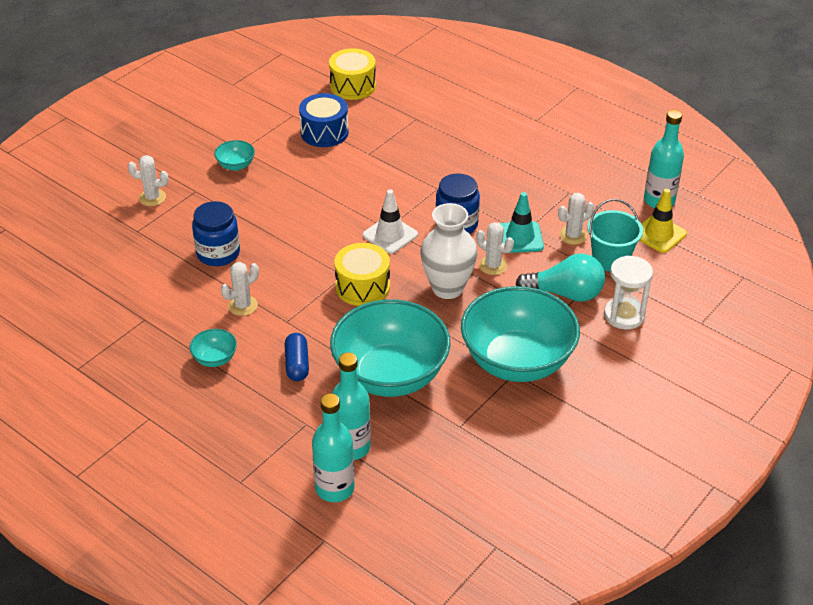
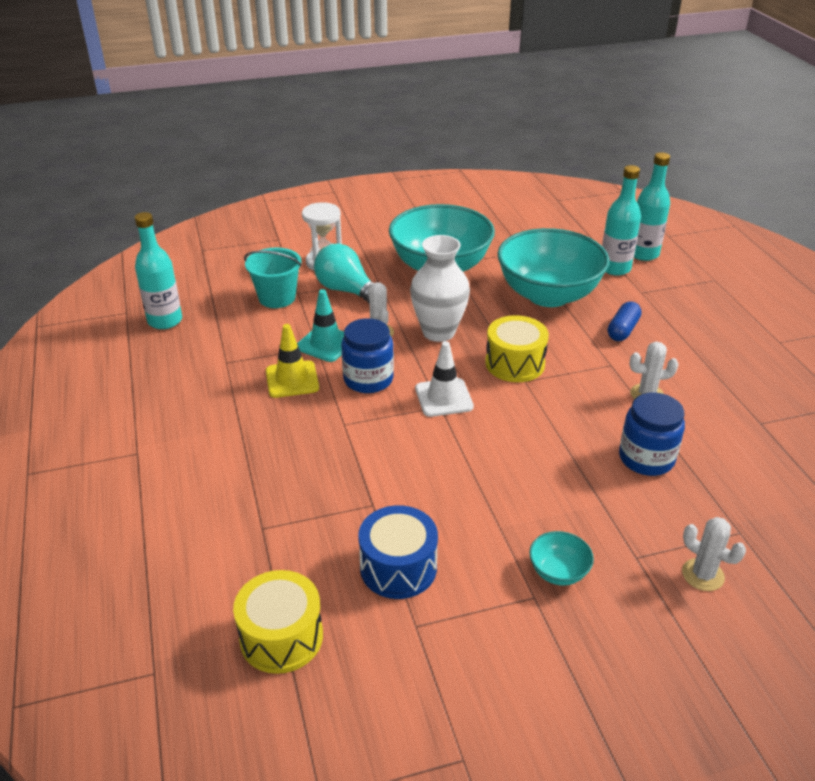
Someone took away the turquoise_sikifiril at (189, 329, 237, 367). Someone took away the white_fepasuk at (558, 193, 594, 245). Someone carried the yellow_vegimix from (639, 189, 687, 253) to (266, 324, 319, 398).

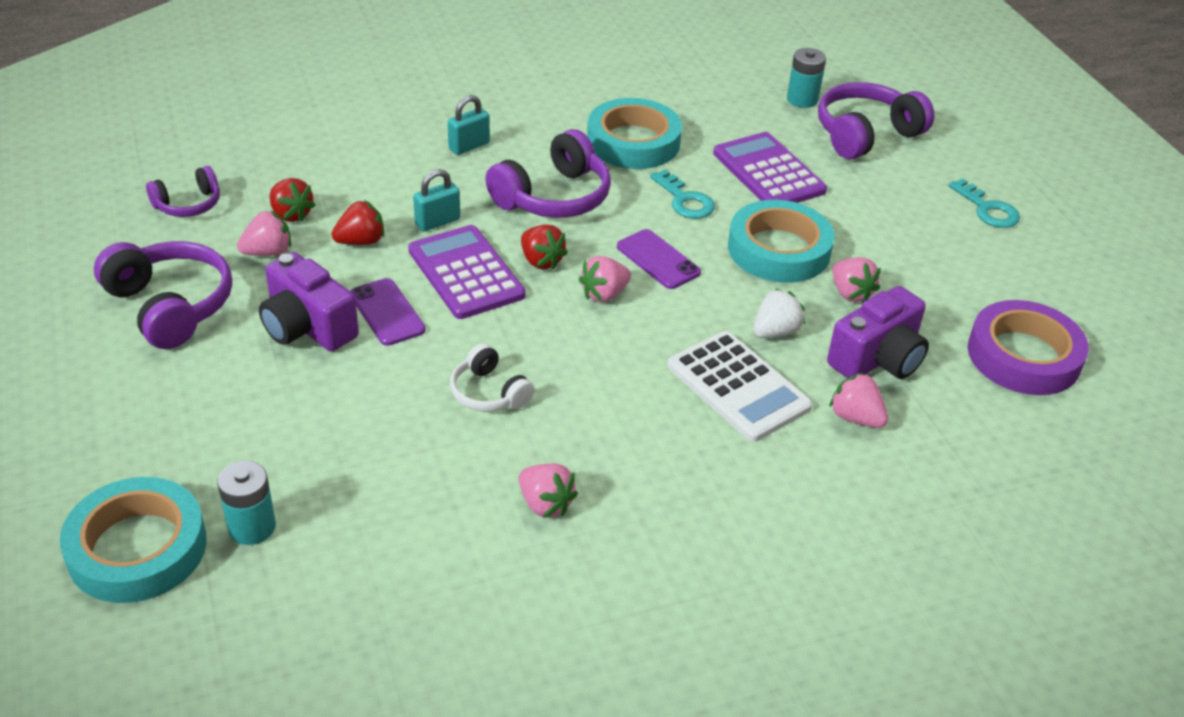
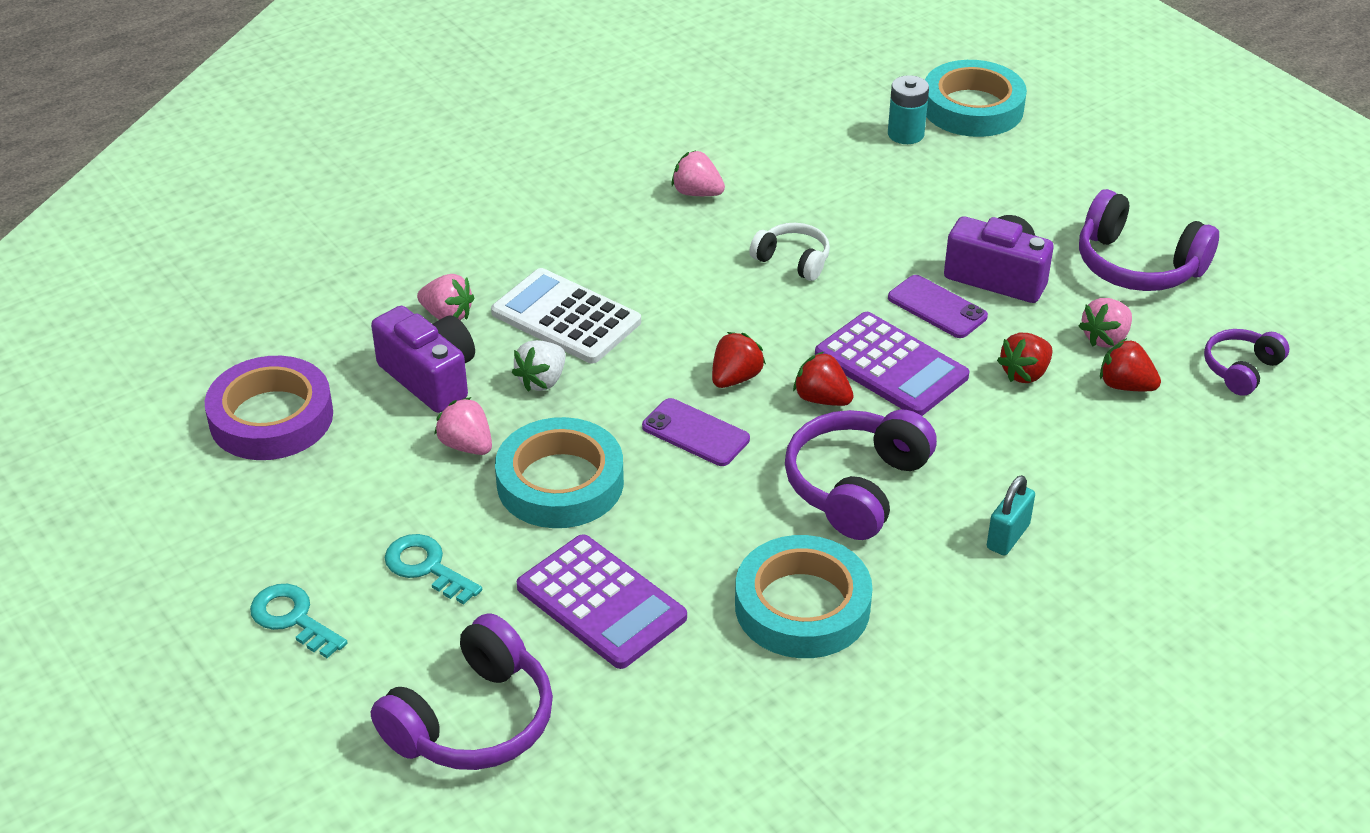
Someone took away the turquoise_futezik at (413, 169, 460, 232). Someone repainted the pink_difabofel at (579, 256, 631, 302), which became the red_difabofel at (712, 332, 766, 388). Someone carried the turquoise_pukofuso from (650, 170, 715, 219) to (385, 534, 482, 605). Someone took away the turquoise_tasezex at (787, 48, 826, 108). Someone rotated the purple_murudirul at (827, 286, 929, 379) by 105 degrees clockwise.

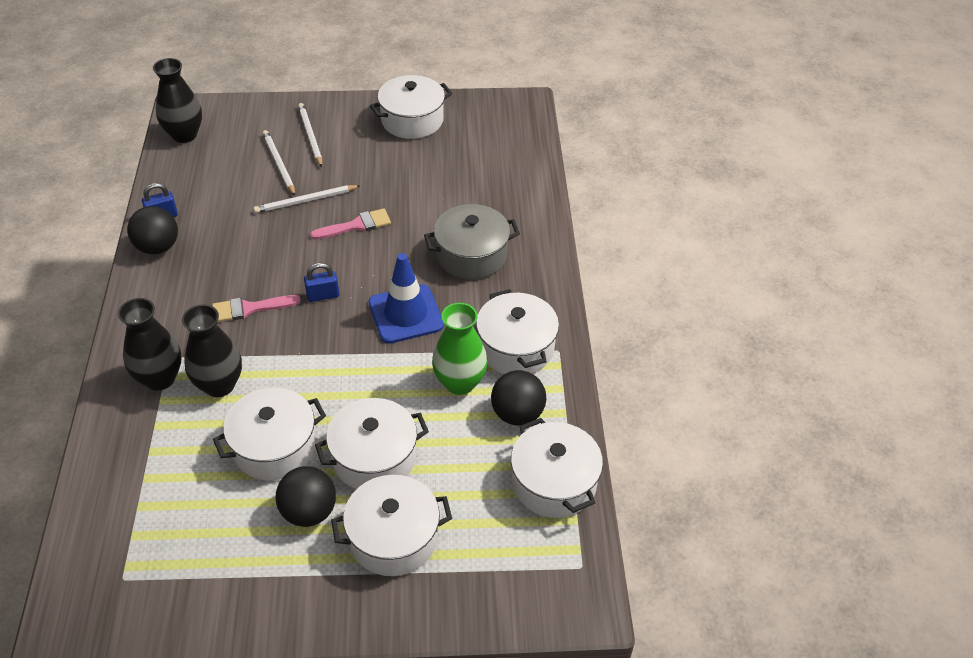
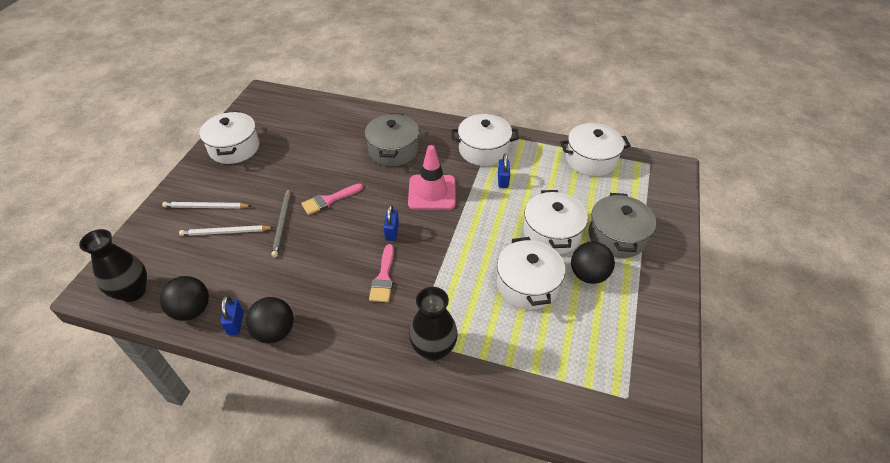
Someone took away the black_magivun at (182, 304, 242, 397). Someone repainted the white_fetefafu at (253, 185, 361, 213), which became the grey_fetefafu at (271, 188, 290, 257). Someone rotated the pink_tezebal at (310, 208, 391, 240) by 120 degrees counterclockwise. Someone repainted the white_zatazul at (331, 475, 452, 576), which became the grey_zatazul at (588, 193, 656, 258). Someone repainted the blue_vegimix at (368, 253, 444, 344), which became the pink_vegimix at (408, 145, 456, 210). Someone swapped the green_magivun at (432, 303, 488, 395) for the blue_futezik at (498, 154, 510, 188). Someone carried the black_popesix from (491, 370, 546, 426) to (160, 276, 209, 321).

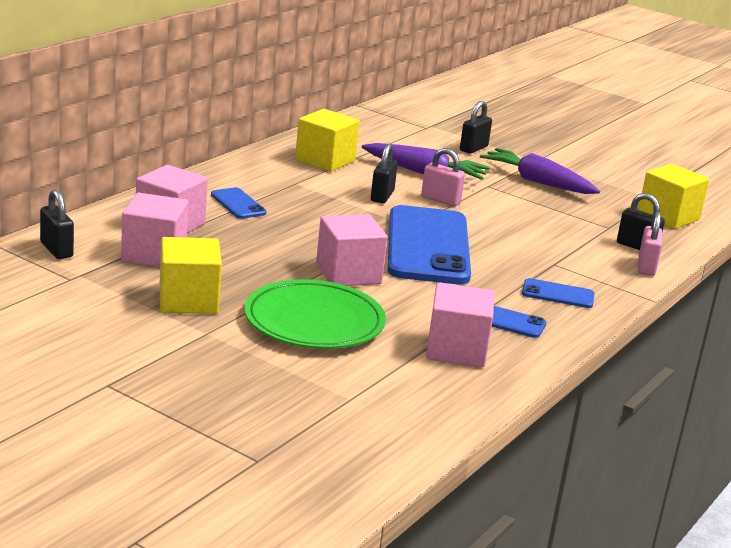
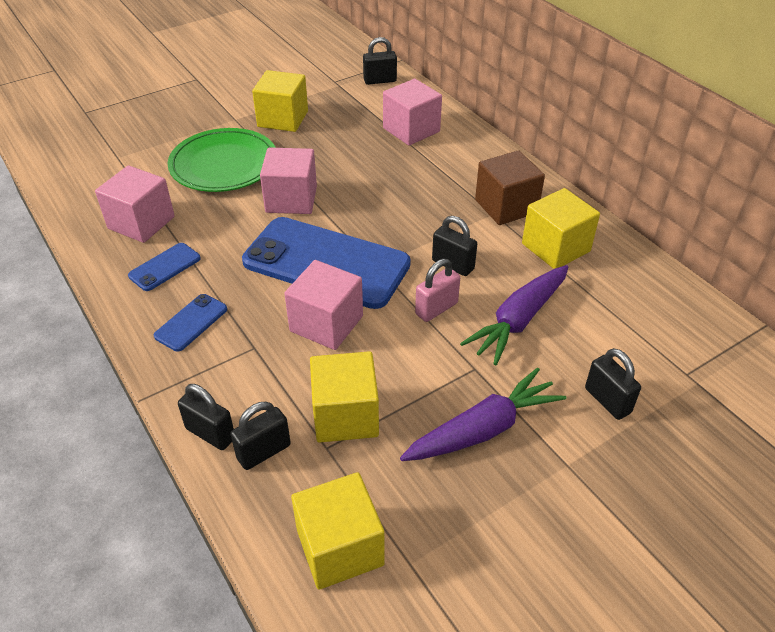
Someone carried the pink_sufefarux from (121, 192, 189, 267) to (284, 260, 363, 350). Someone took away the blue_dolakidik at (211, 187, 267, 219). Someone repainted the pink_futezik at (638, 212, 662, 276), which became the black_futezik at (178, 384, 234, 450). Someone put down the yellow_sufefarux at (310, 351, 379, 443). Someone put down the brown_sufefarux at (475, 150, 545, 225).

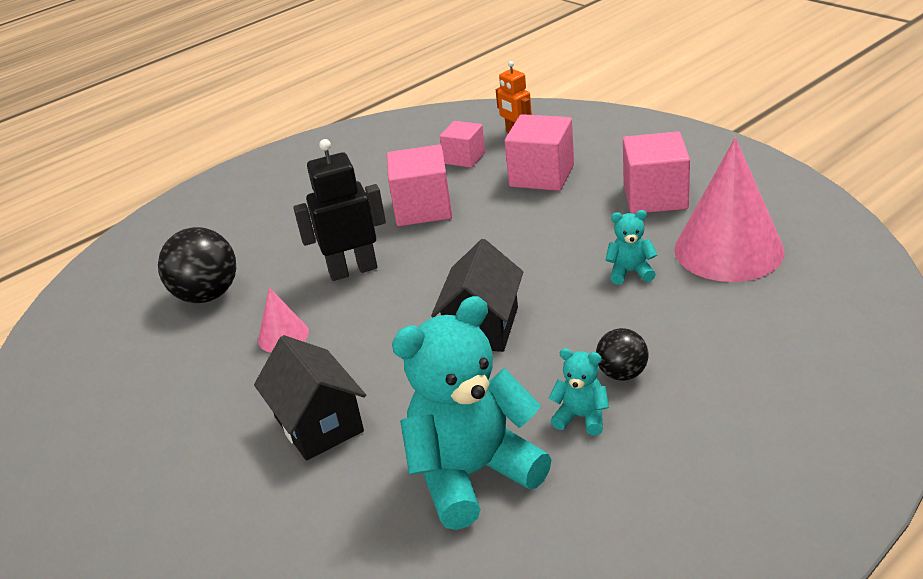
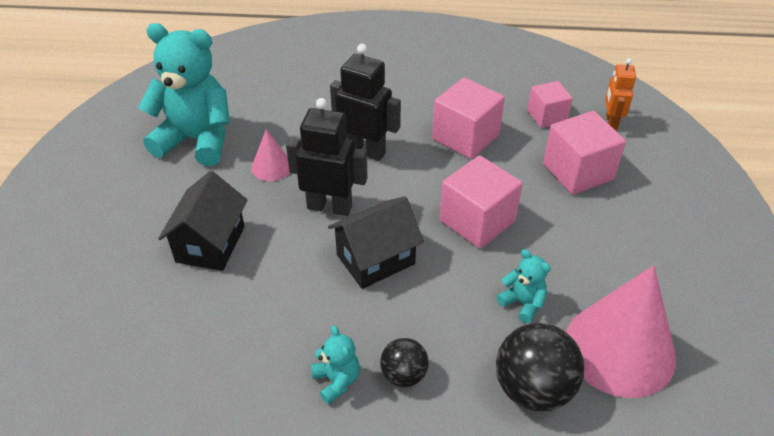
Someone carried the black_popesix from (158, 227, 236, 303) to (496, 323, 584, 411). Someone carried the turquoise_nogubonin from (392, 296, 551, 530) to (138, 23, 230, 166). Someone carried the pink_sufefarux from (623, 131, 690, 214) to (439, 155, 523, 249). Someone put down the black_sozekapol at (286, 98, 368, 216).

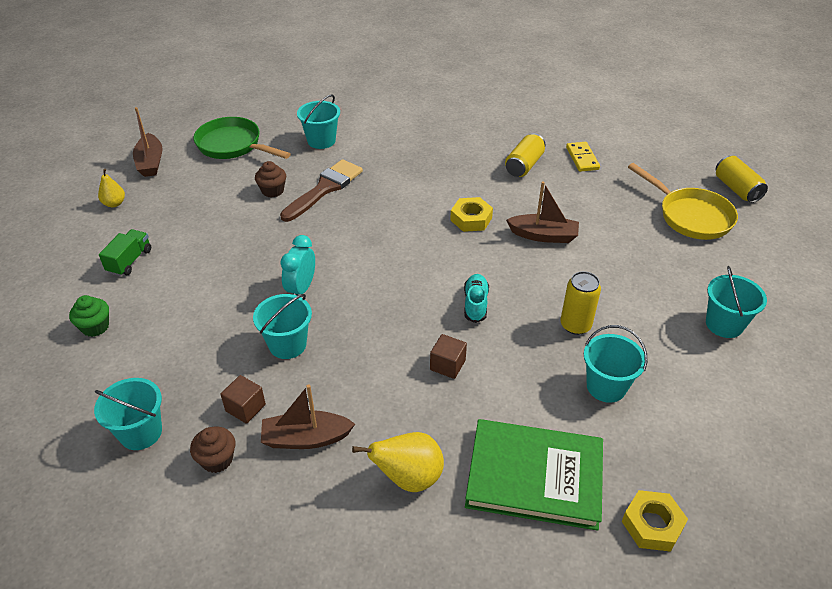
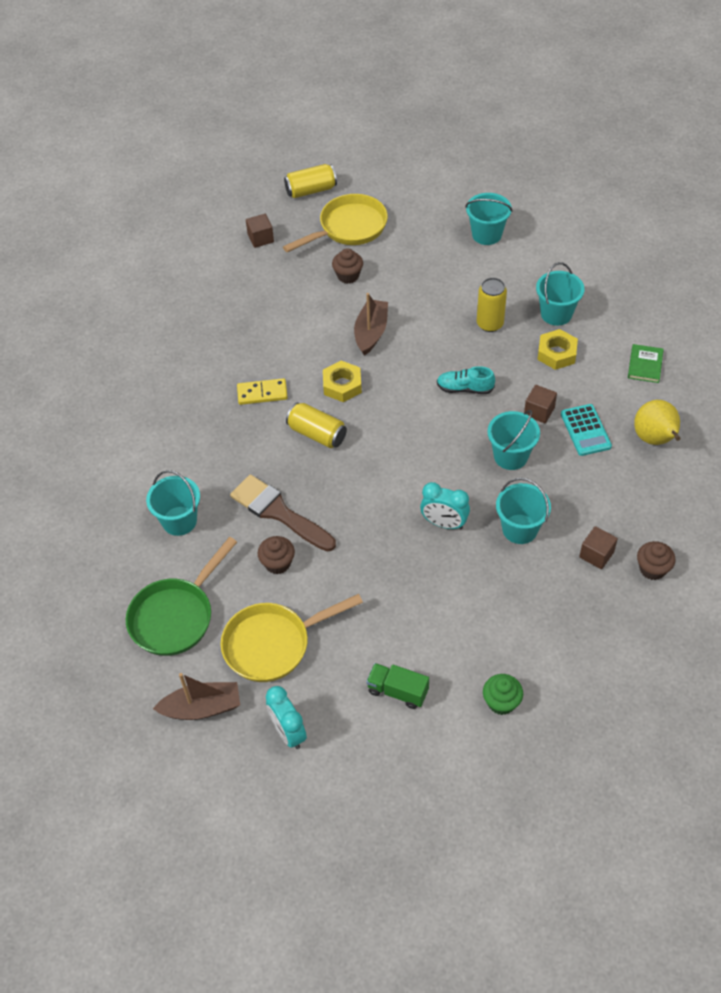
Someone carried the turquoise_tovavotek from (94, 378, 162, 450) to (487, 410, 540, 470). Someone swapped the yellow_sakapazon at (98, 169, 125, 208) for the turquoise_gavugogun at (266, 686, 307, 749). Someone took away the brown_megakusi at (261, 384, 355, 449). Someone scaled the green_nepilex at (465, 419, 603, 531) by 0.43. Someone carried the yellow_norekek from (505, 133, 546, 177) to (286, 402, 347, 448). Someone carried the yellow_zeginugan from (566, 142, 600, 172) to (237, 378, 288, 405). Someone carried the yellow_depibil from (621, 490, 688, 552) to (537, 329, 578, 370). Someone put down the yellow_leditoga at (221, 594, 363, 682). Someone put down the brown_sufefarux at (246, 214, 274, 248). Someone put down the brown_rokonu at (332, 248, 363, 284). Someone put down the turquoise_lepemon at (561, 404, 612, 456).

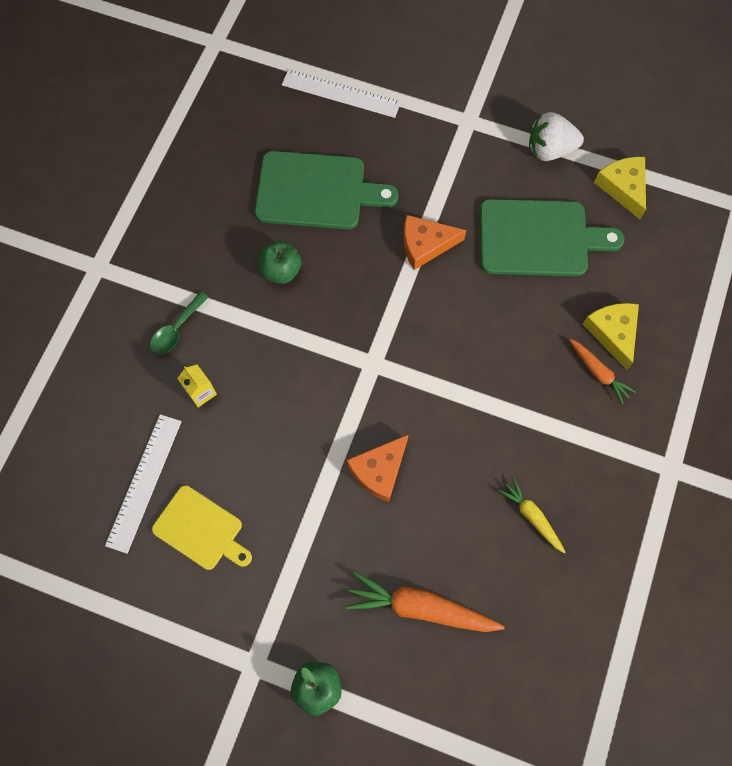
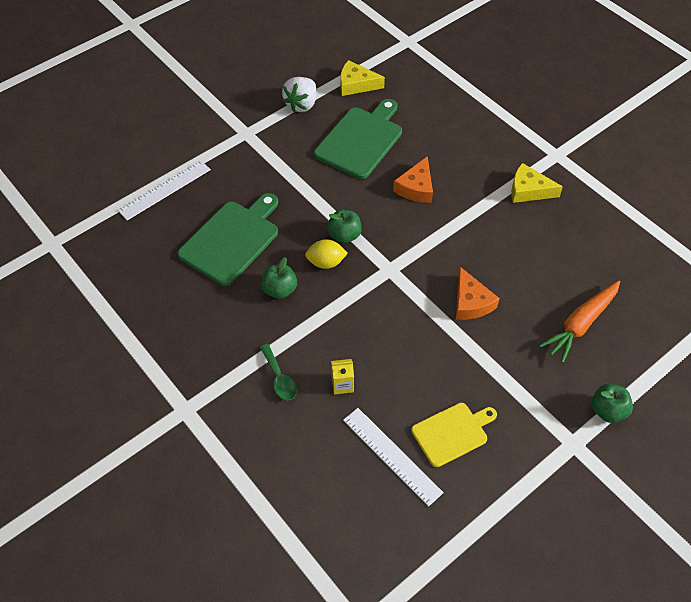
Someone carried the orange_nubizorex from (404, 215, 466, 270) to (393, 156, 433, 203). Someone took away the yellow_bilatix at (498, 478, 566, 554). Someone took away the orange_bilatix at (569, 339, 636, 404). Someone carried the yellow_nubizorex from (583, 303, 639, 370) to (511, 163, 563, 203). Someone put down the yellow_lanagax at (305, 239, 348, 269). Someone put down the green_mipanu at (327, 210, 362, 243).

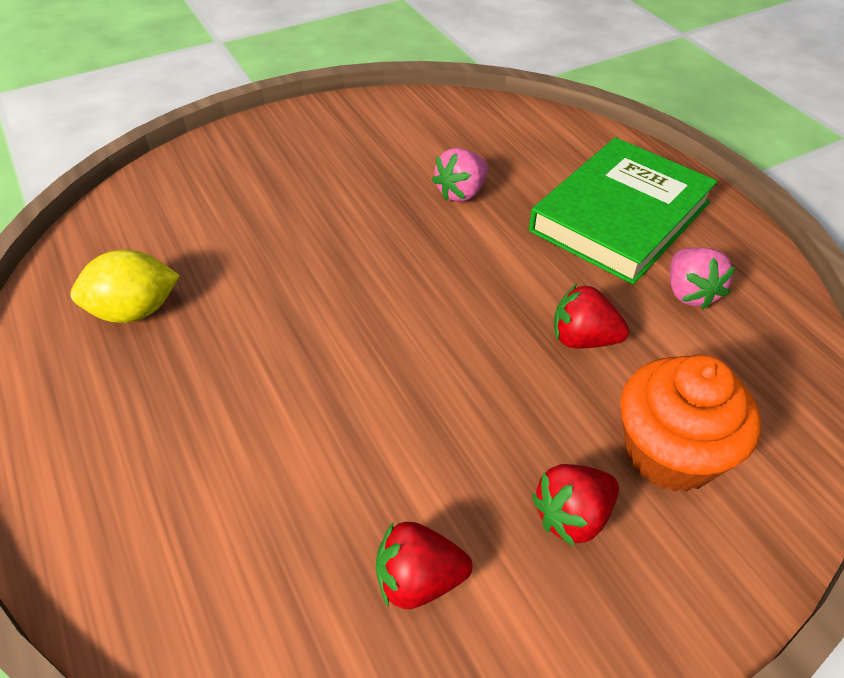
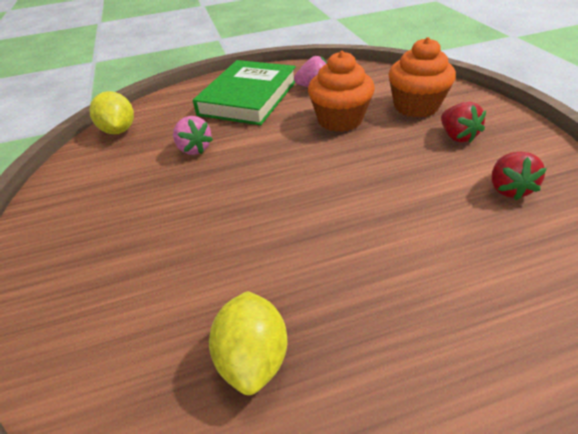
Someone rotated the green_nepilex at (529, 137, 718, 285) by 60 degrees clockwise. Someone swapped the red_difabofel at (554, 284, 629, 349) for the orange_rokonu at (308, 51, 375, 132). Someone put down the yellow_lanagax at (89, 91, 134, 134).

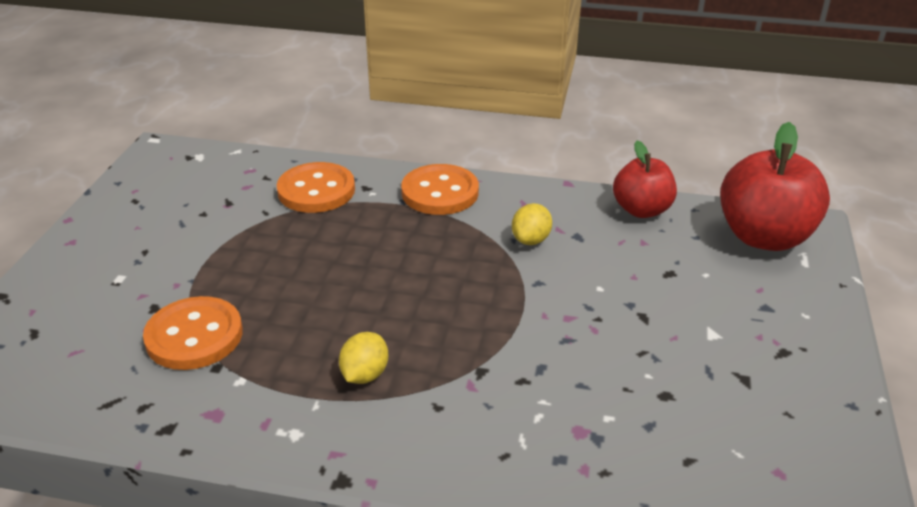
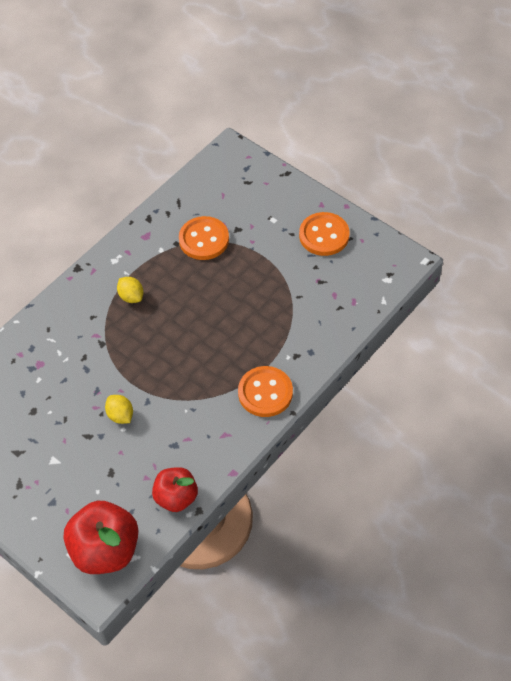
Someone carried the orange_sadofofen from (277, 162, 355, 213) to (299, 212, 349, 256). Someone carried the yellow_lanagax from (512, 203, 552, 245) to (105, 395, 133, 424).

